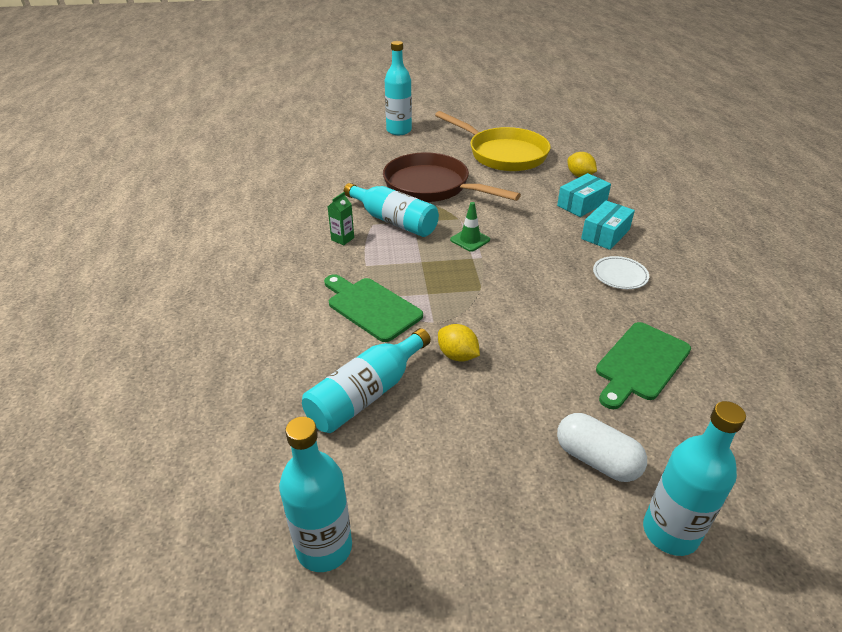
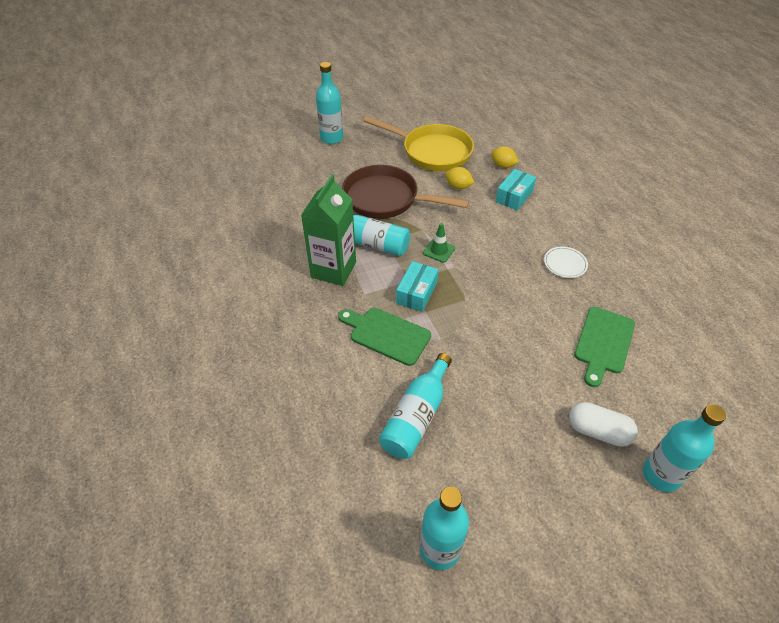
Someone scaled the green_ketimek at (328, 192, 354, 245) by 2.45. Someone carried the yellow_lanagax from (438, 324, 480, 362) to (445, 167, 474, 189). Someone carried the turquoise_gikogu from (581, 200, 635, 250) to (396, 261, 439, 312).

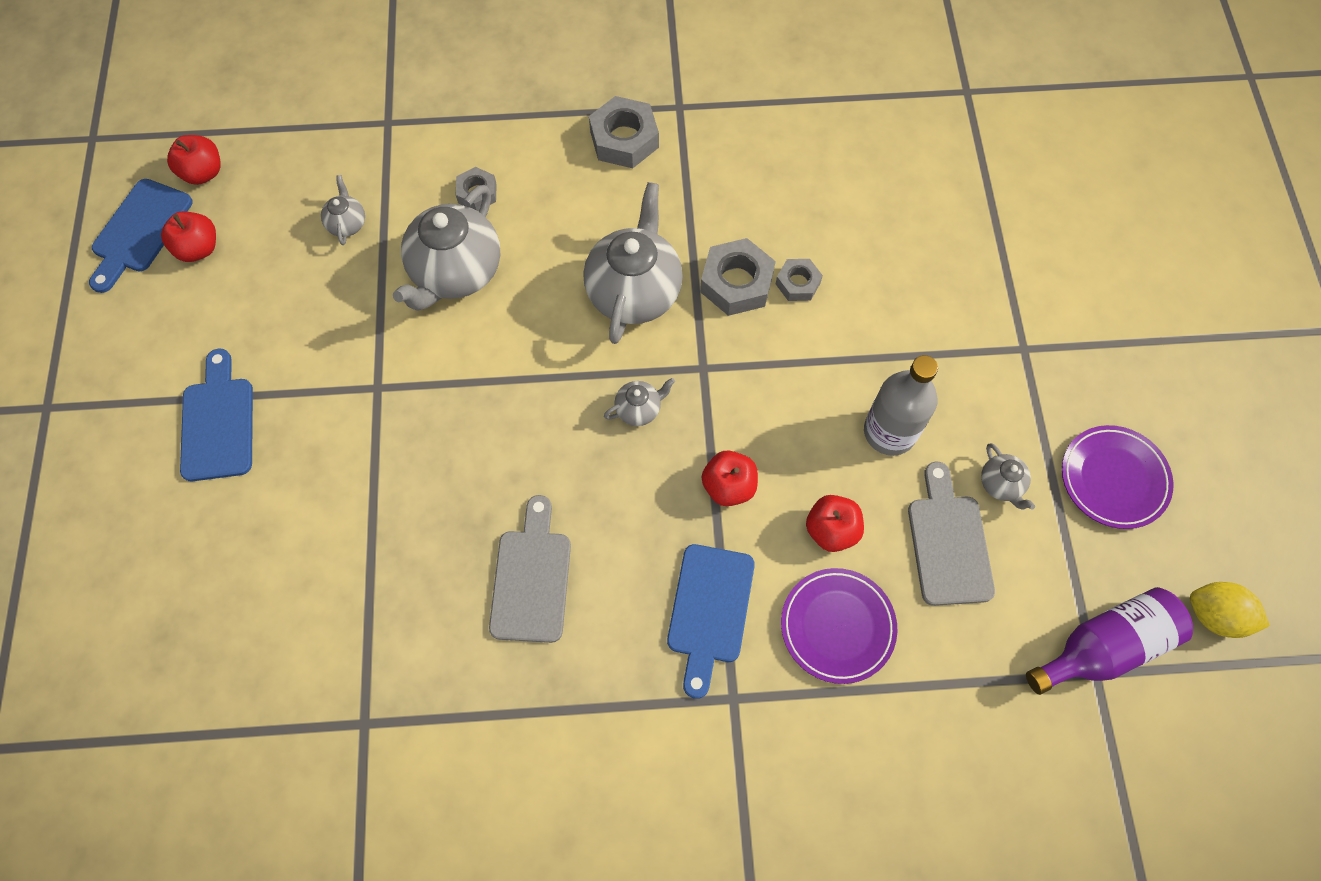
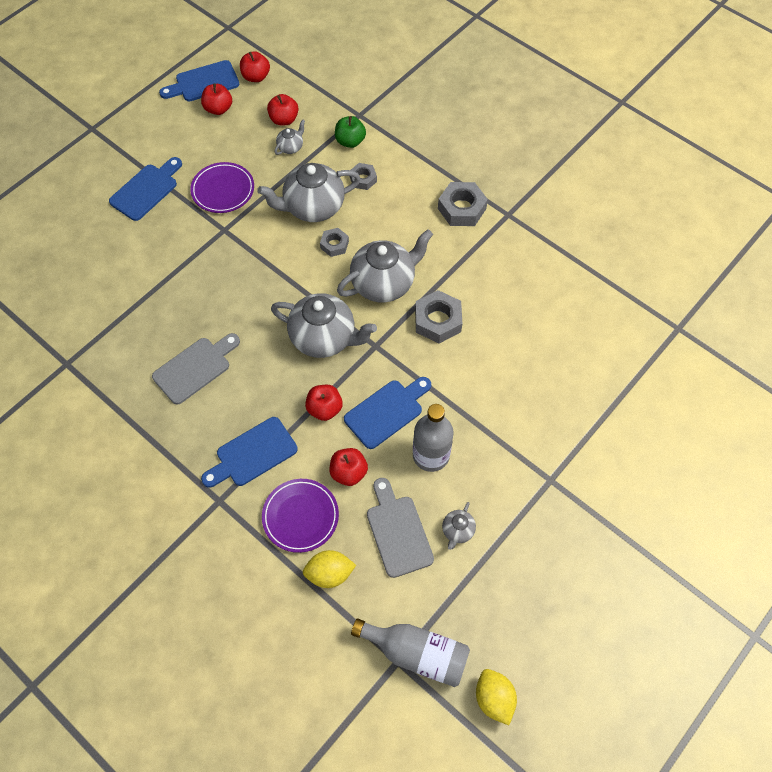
Someone scaled the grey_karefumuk at (604, 378, 675, 426) by 2.20. Someone carried the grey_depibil from (776, 259, 823, 301) to (320, 228, 349, 257). Someone rotated the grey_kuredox at (908, 461, 995, 606) by 60 degrees counterclockwise. Someone repainted the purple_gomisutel at (1026, 587, 1193, 695), which became the grey_gomisutel at (351, 619, 470, 687). Someone carried the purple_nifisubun from (1062, 425, 1174, 529) to (190, 162, 254, 213). Someone put down the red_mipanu at (267, 94, 298, 125). Someone put down the yellow_lanagax at (303, 550, 356, 588). Someone put down the green_mipanu at (335, 116, 366, 148). Someone put down the blue_kuredox at (344, 377, 431, 449).

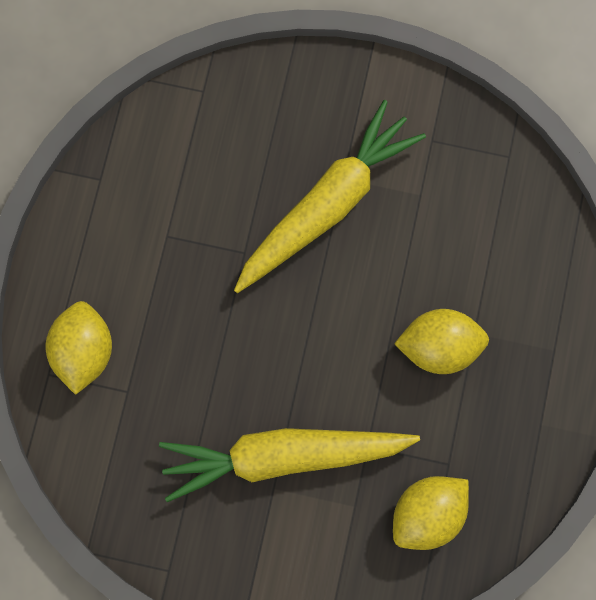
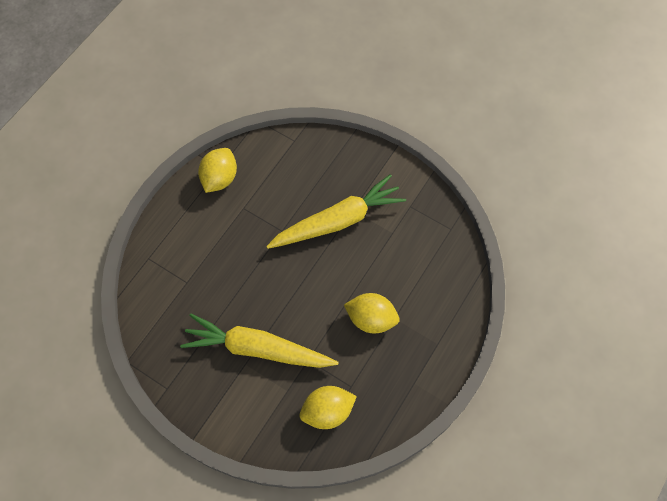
Someone carried the yellow_lanagax from (46, 301, 112, 395) to (198, 148, 237, 193).

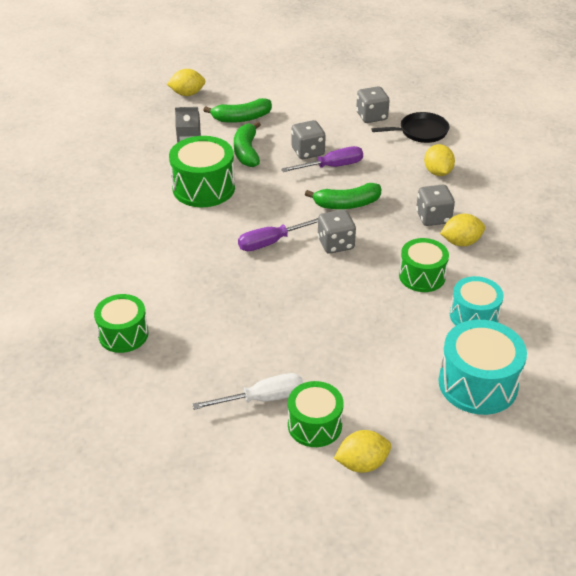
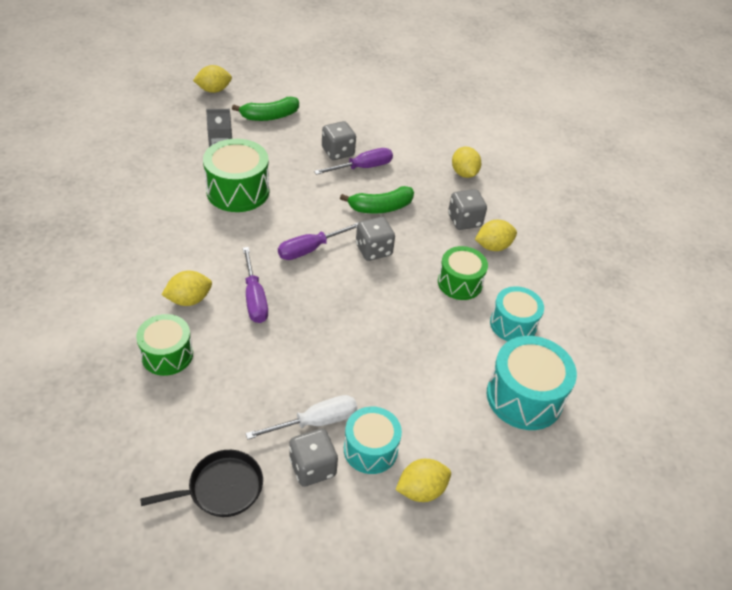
Someone took away the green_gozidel at (234, 121, 261, 167). Someone repainted the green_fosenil at (288, 381, 344, 447), which became the turquoise_fosenil at (344, 407, 402, 474). Someone carried the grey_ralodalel from (356, 86, 390, 123) to (289, 428, 338, 487). Someone carried the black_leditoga from (371, 112, 449, 143) to (140, 450, 263, 517). Someone put down the yellow_lanagax at (161, 271, 212, 306). Someone put down the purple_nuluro at (243, 247, 268, 323).

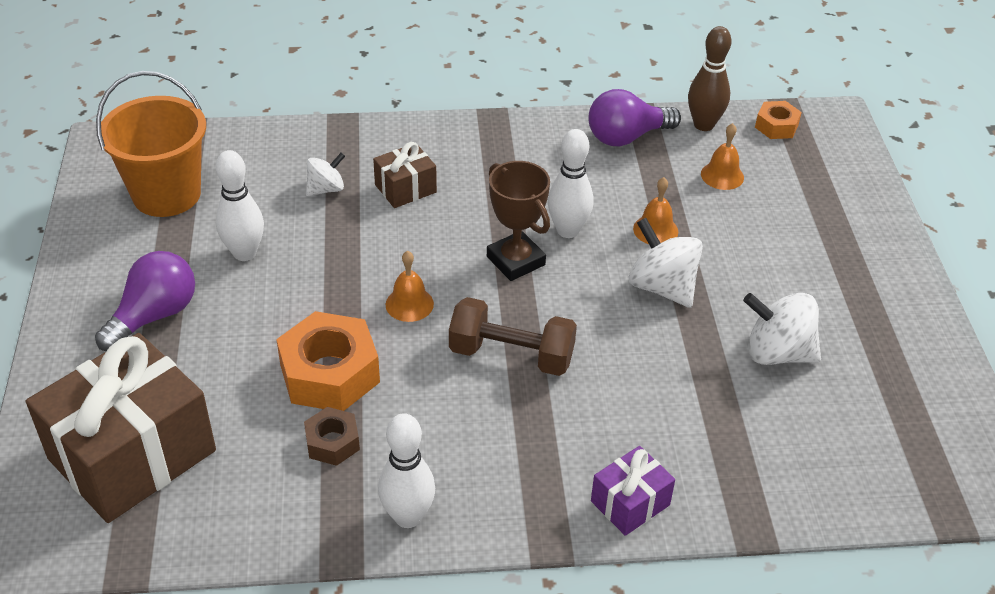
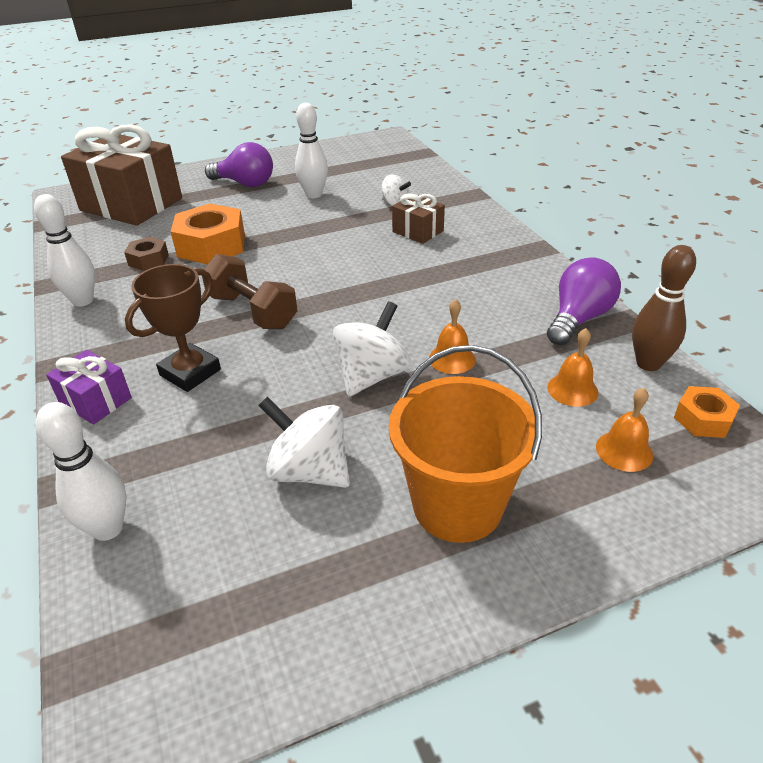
Someone carried the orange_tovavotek from (96, 71, 206, 217) to (389, 345, 542, 543). Someone carried the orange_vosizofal from (386, 251, 434, 322) to (596, 388, 653, 472). Someone rotated the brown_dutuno at (449, 297, 577, 376) by 45 degrees counterclockwise. Someone carried the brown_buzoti from (487, 161, 550, 281) to (125, 264, 221, 392). Someone carried the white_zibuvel from (548, 129, 593, 238) to (35, 402, 126, 541). Someone rotated the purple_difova at (588, 89, 681, 146) by 75 degrees clockwise. Someone rotated the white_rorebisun at (743, 293, 821, 365) by 60 degrees counterclockwise.

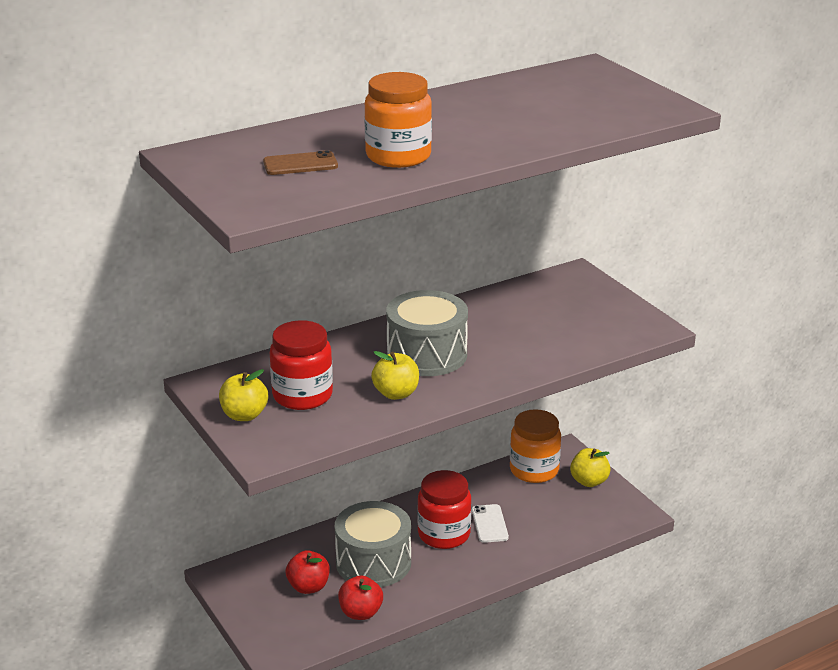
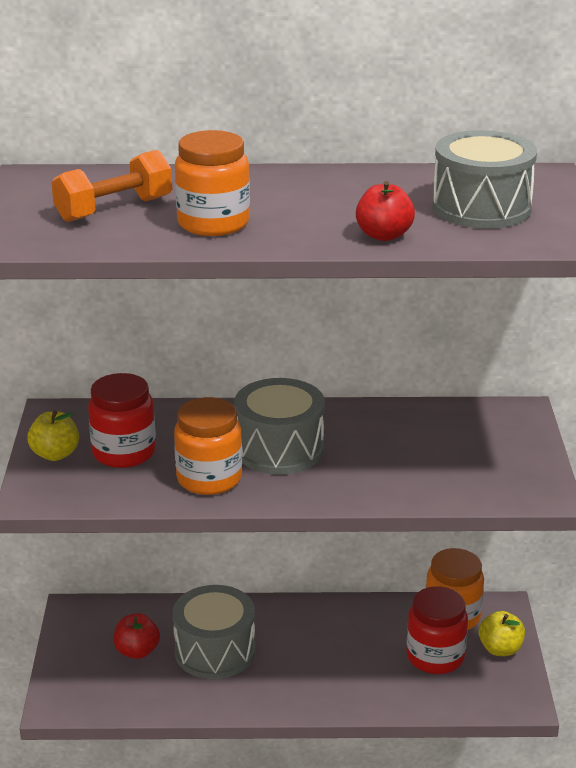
Someone swapped the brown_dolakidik at (263, 150, 338, 175) for the orange_dutuno at (51, 150, 172, 222). Someone carried the red_mipanu from (338, 576, 383, 620) to (356, 181, 415, 241). Someone swapped the yellow_mipanu at (371, 351, 419, 400) for the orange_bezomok at (174, 397, 242, 495). Someone carried the red_bezomok from (417, 470, 471, 549) to (406, 586, 468, 674). Someone took away the white_dolakidik at (472, 504, 509, 543). Someone put down the grey_fosenil at (432, 130, 537, 229).

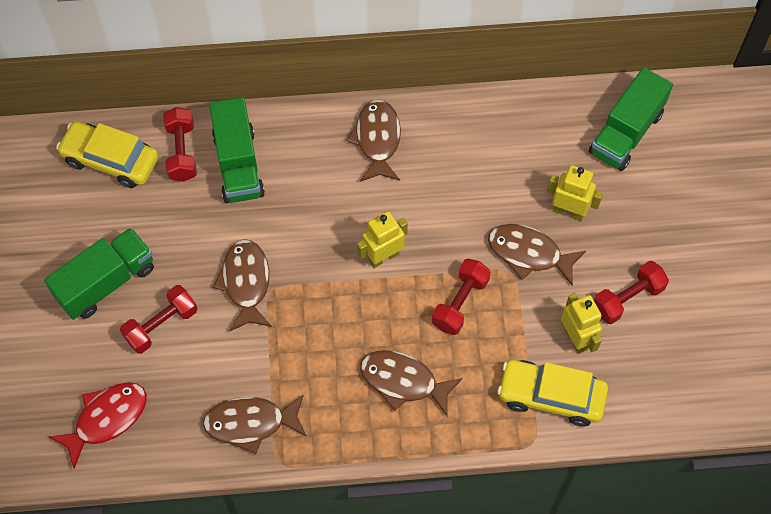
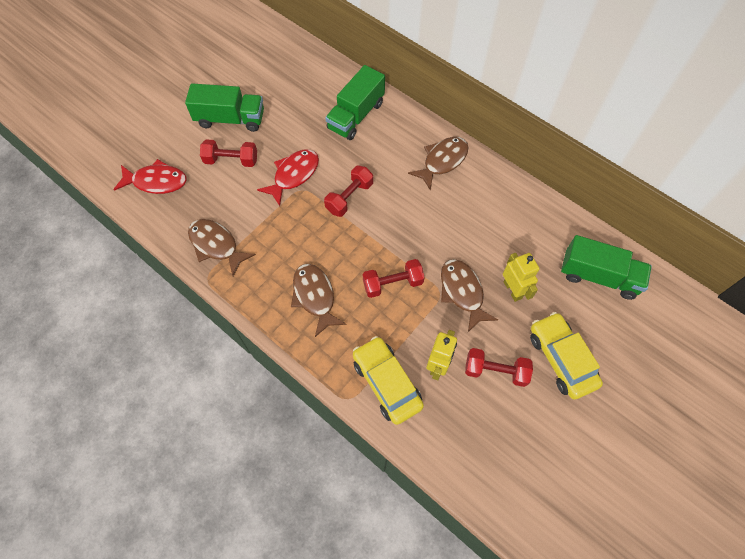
Someone carried the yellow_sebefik from (56, 121, 158, 188) to (530, 312, 603, 399). Someone carried the red_dutuno from (163, 107, 197, 182) to (324, 165, 373, 217). Someone repainted the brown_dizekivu at (213, 239, 272, 331), which became the red_dizekivu at (257, 149, 319, 206). Someone took away the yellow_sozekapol at (357, 211, 408, 268). Someone rotated the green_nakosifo at (589, 67, 673, 171) by 150 degrees counterclockwise.

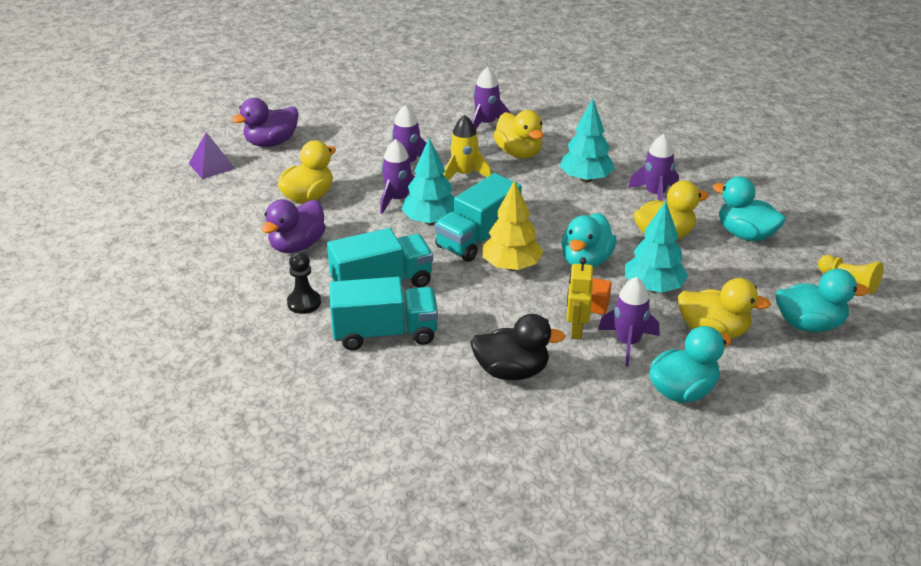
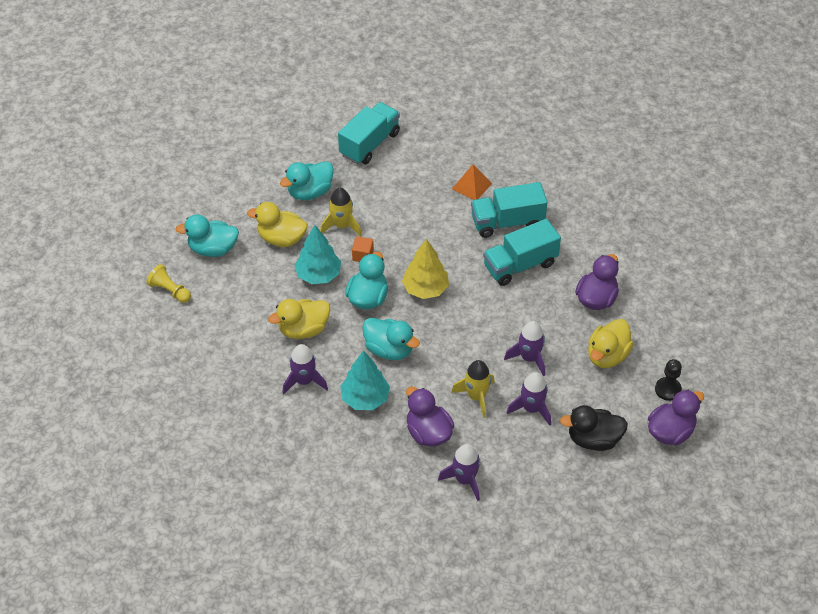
Someone took away the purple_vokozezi at (188, 132, 235, 179). Someone carried the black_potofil from (287, 252, 321, 314) to (655, 359, 682, 401). Someone took away the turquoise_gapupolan at (401, 138, 455, 225). Someone carried the turquoise_nakosifo from (434, 173, 522, 262) to (338, 102, 400, 164). Someone carried the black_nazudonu from (470, 314, 565, 380) to (560, 405, 628, 451). Someone repainted the yellow_nazudonu at (493, 110, 544, 158), which became the purple_nazudonu at (406, 387, 454, 447). Someone took away the yellow_sozekapol at (566, 257, 593, 339). Someone repainted the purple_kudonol at (598, 277, 659, 366), which became the yellow_kudonol at (320, 188, 362, 237). Someone carried the turquoise_nazudonu from (713, 176, 786, 241) to (362, 318, 420, 360). Someone put down the orange_vokozezi at (452, 164, 492, 200).

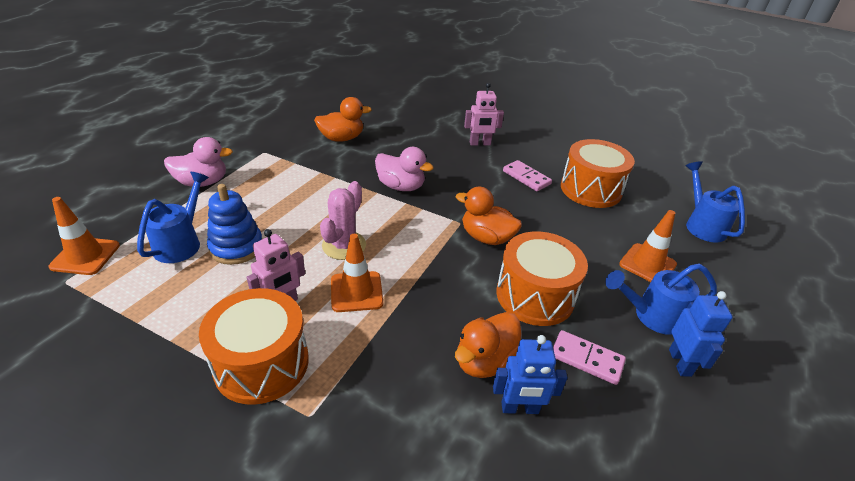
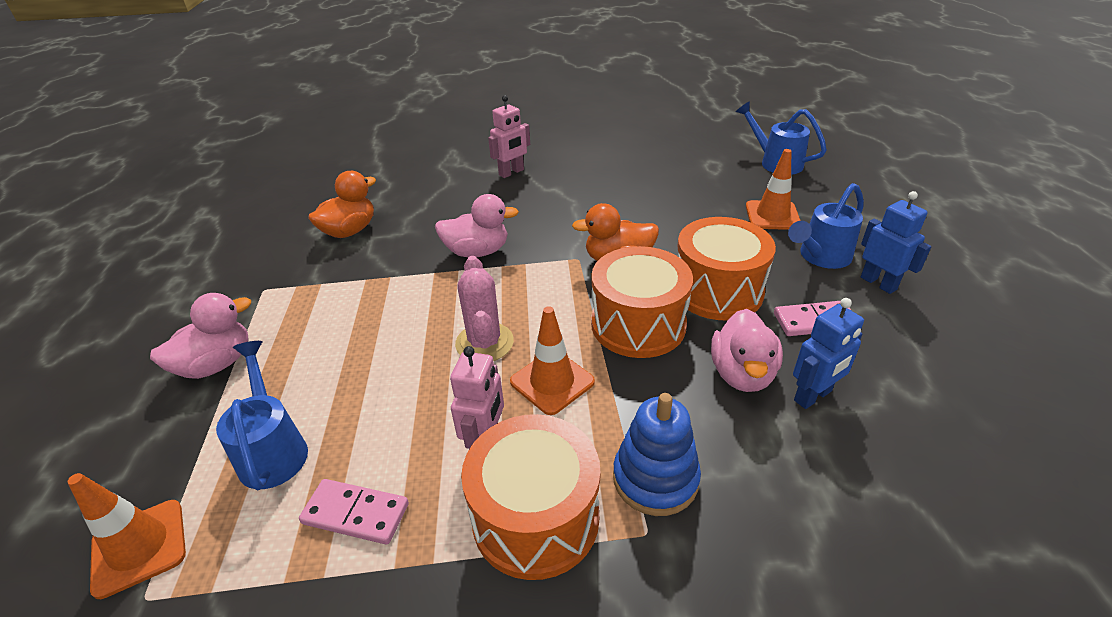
Someone carried the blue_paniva from (207, 184, 262, 265) to (613, 393, 701, 516). Someone repainted the orange_nazudonu at (455, 312, 522, 378), which became the pink_nazudonu at (711, 309, 783, 392). Someone carried the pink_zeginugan from (503, 160, 552, 191) to (299, 479, 409, 545). Someone carried the orange_fosenil from (561, 139, 635, 208) to (591, 246, 693, 358).

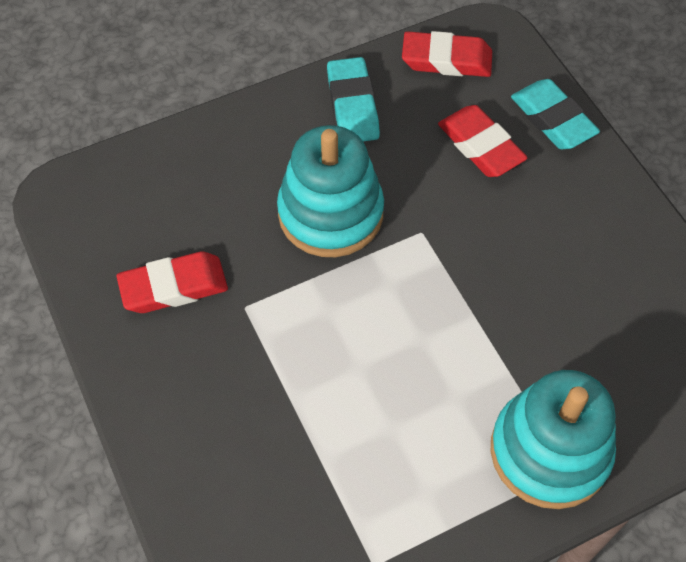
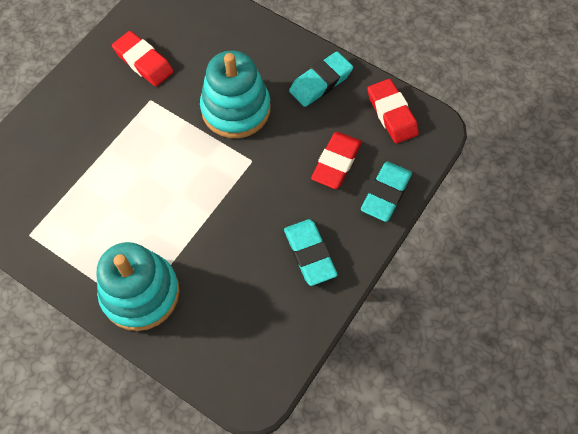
Someone put down the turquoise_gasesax at (284, 219, 337, 286).

